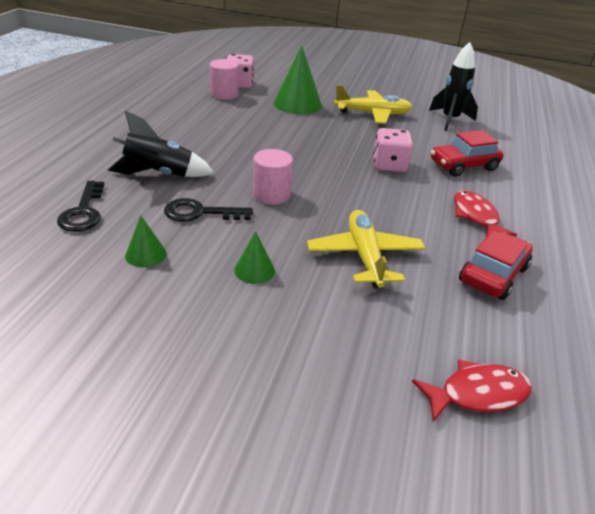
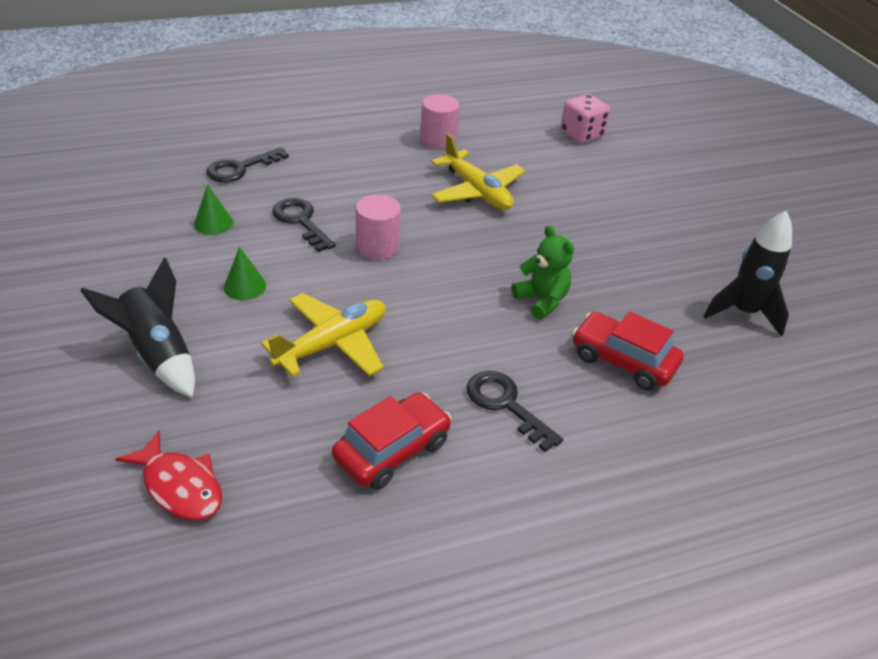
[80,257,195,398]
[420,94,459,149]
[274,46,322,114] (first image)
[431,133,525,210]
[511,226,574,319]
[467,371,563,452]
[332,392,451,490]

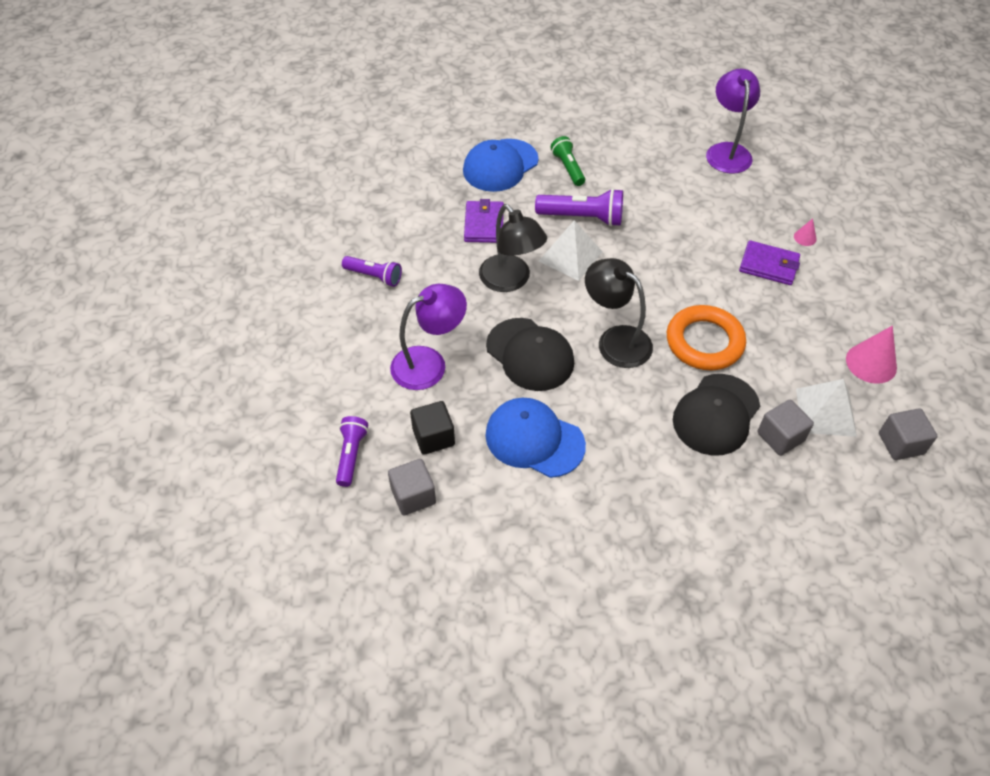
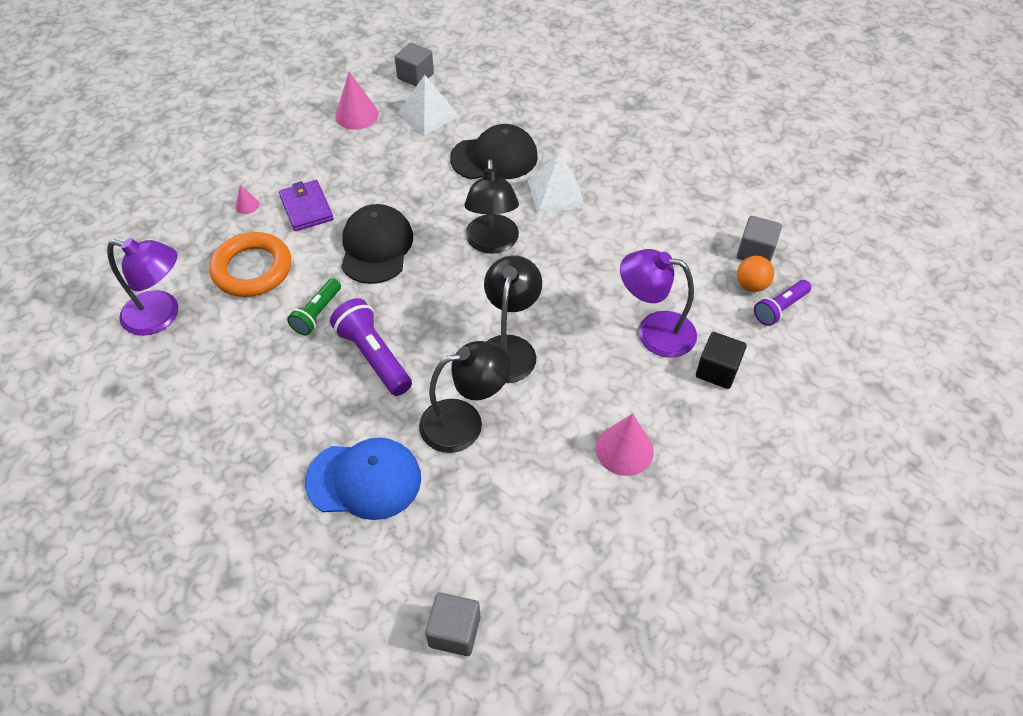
[596,413,654,476]
[696,332,746,389]
[419,341,511,453]
[485,398,586,478] (first image)
[341,204,413,284]
[528,154,585,214]
[287,278,341,336]
[209,232,291,297]
[107,238,178,336]
[425,592,480,656]
[737,256,774,292]

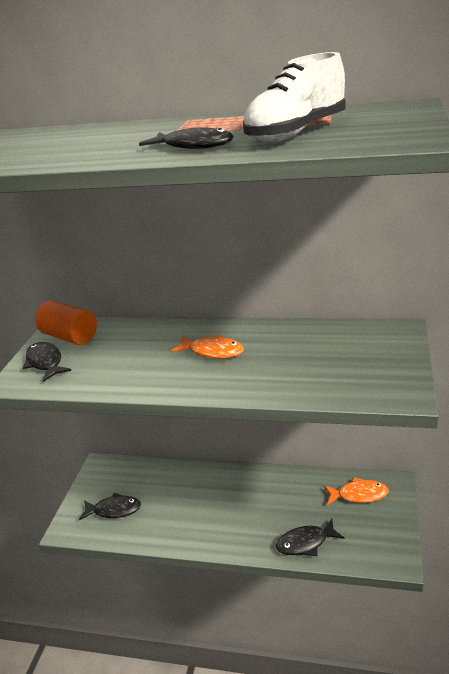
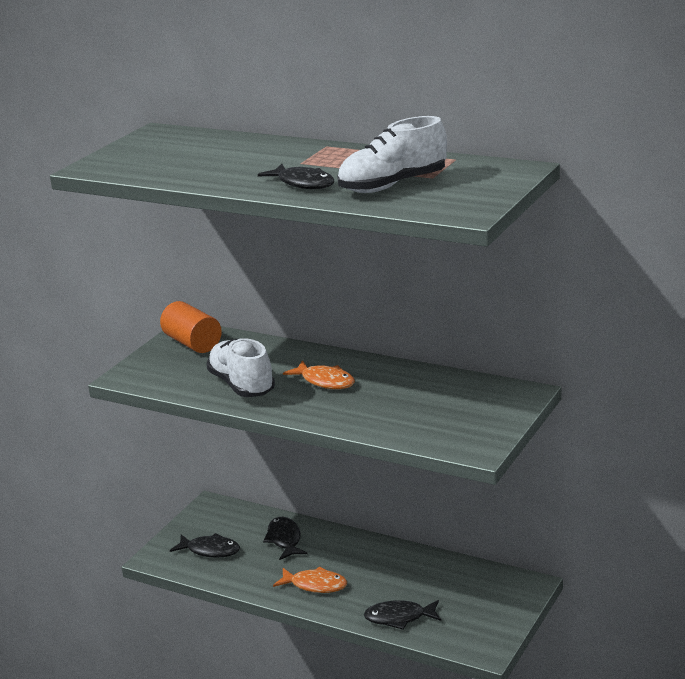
[263,517,307,560]
[273,566,347,593]
[206,338,275,397]

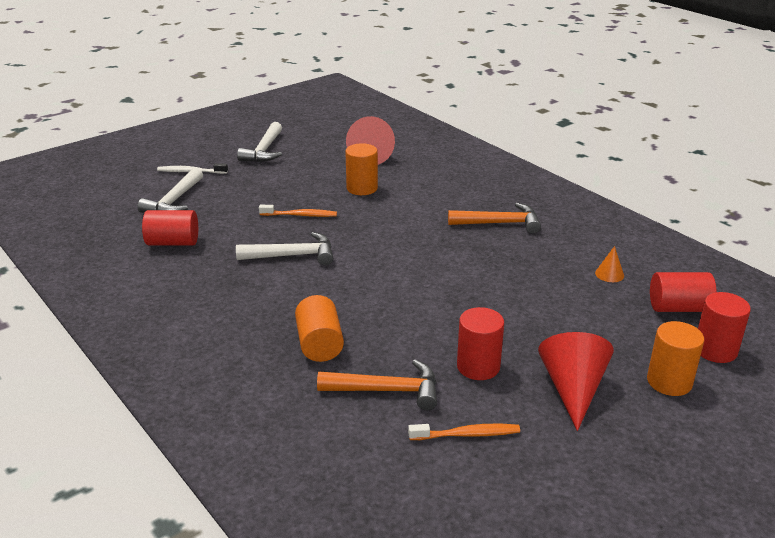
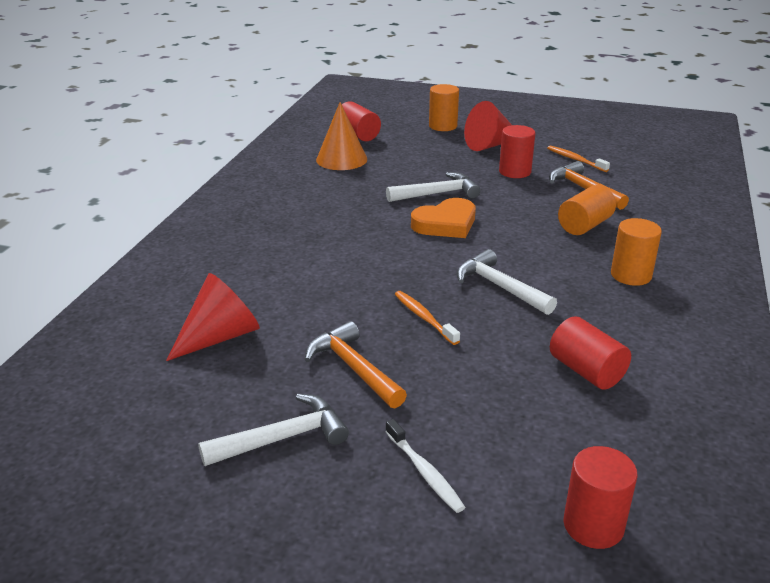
[386,172,480,202]
[611,218,662,286]
[305,321,407,408]
[316,102,367,170]
[563,446,638,549]
[411,198,476,238]

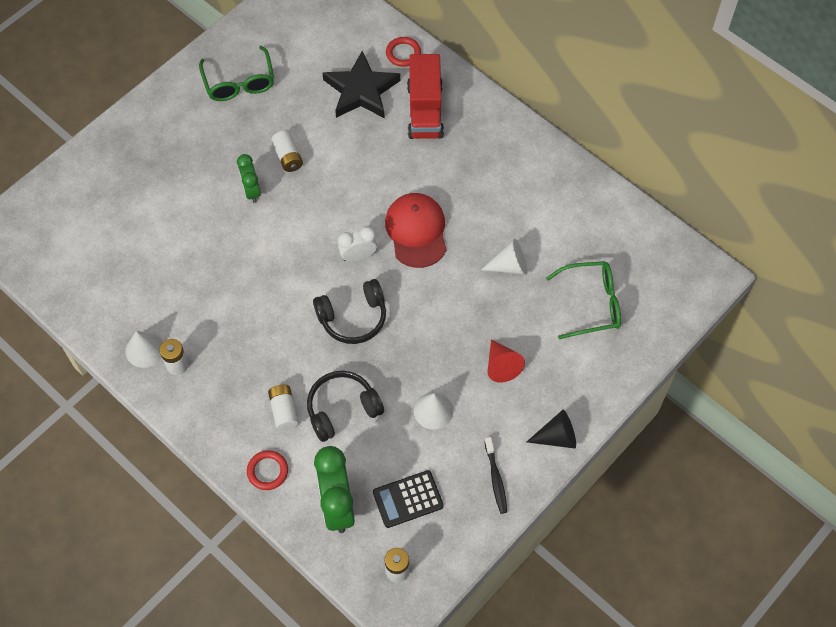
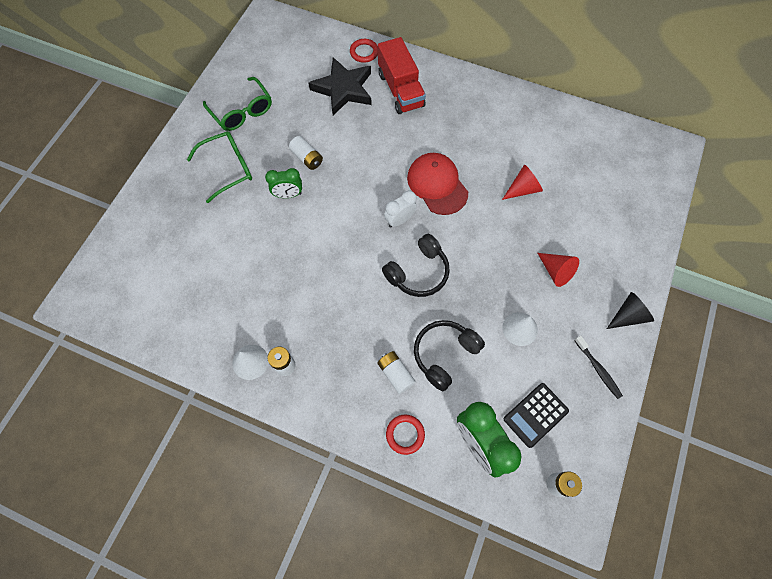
[265,168,302,198]
[502,165,543,200]
[187,131,252,203]

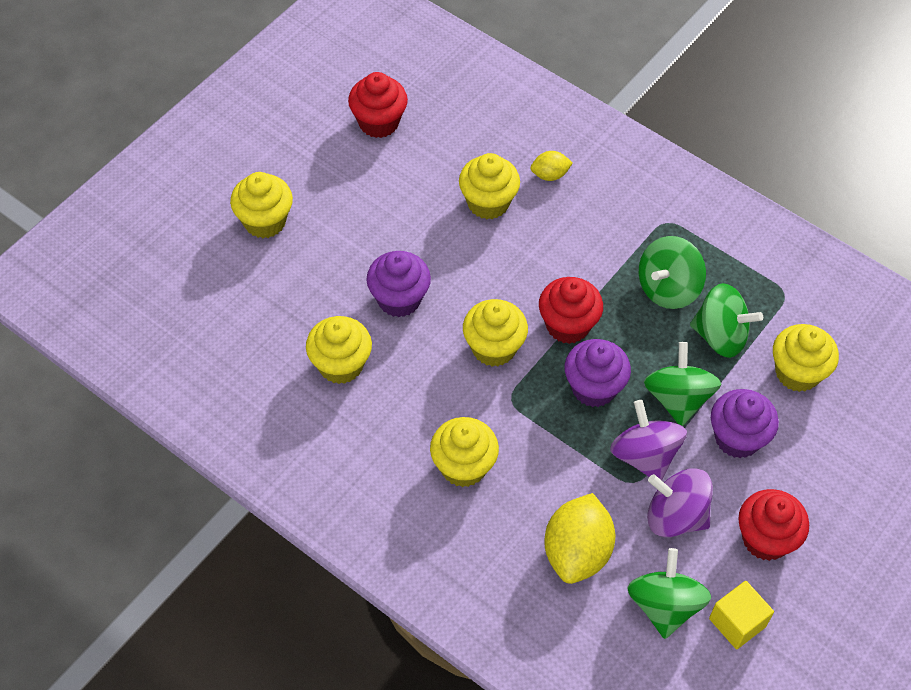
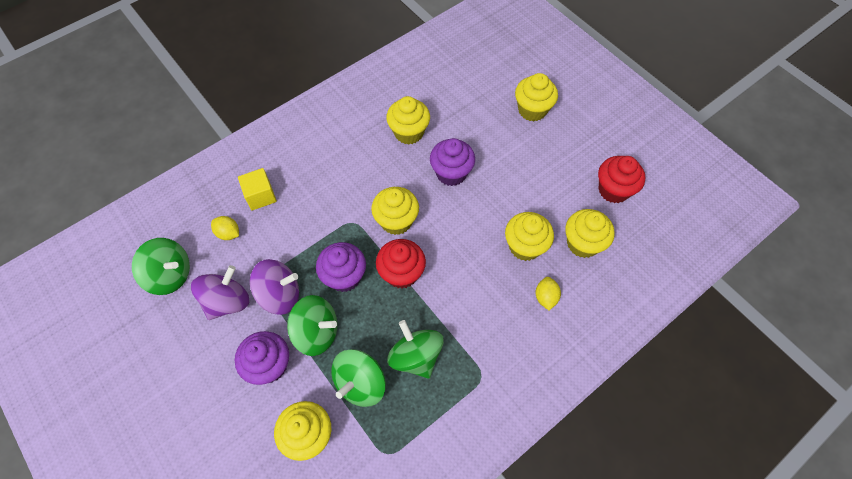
[565,209,615,258]
[211,216,239,240]
[238,168,277,210]
[738,489,809,561] (first image)

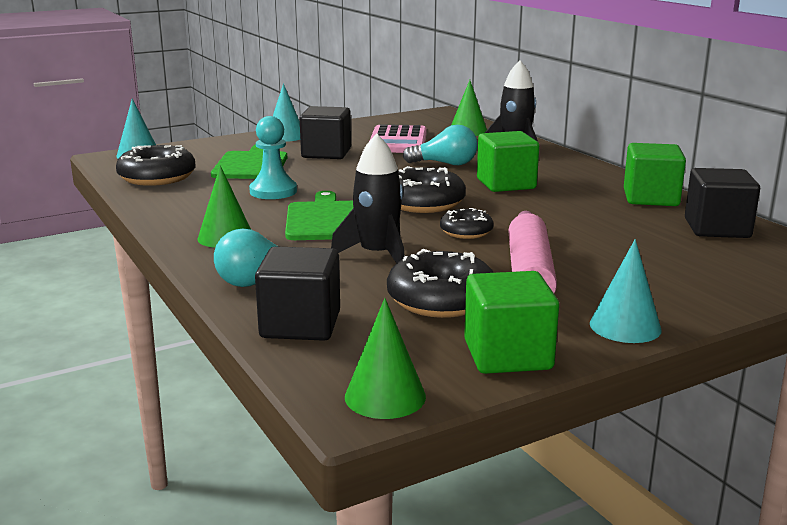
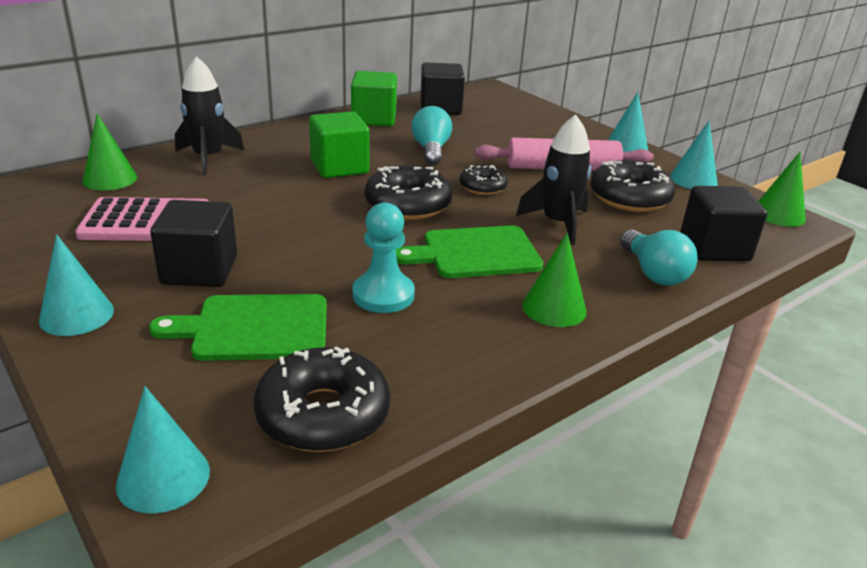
[411,106,452,165]
[670,121,718,189]

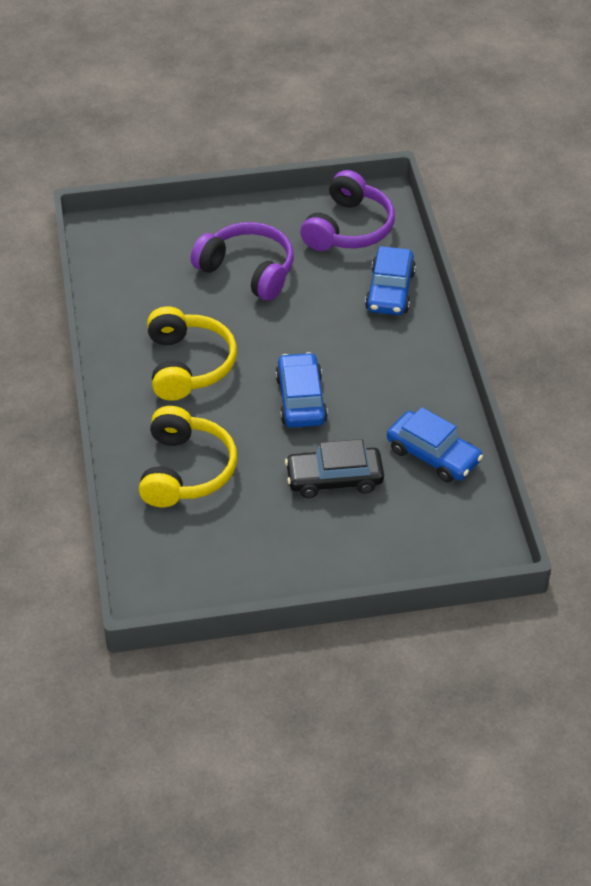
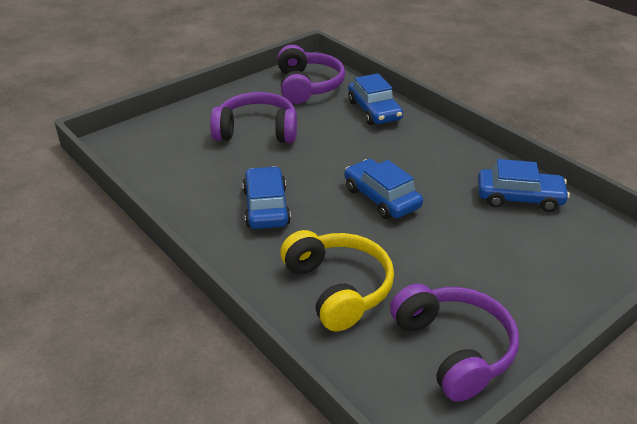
[243,166,291,229]
[285,439,384,498] (first image)
[390,284,519,402]

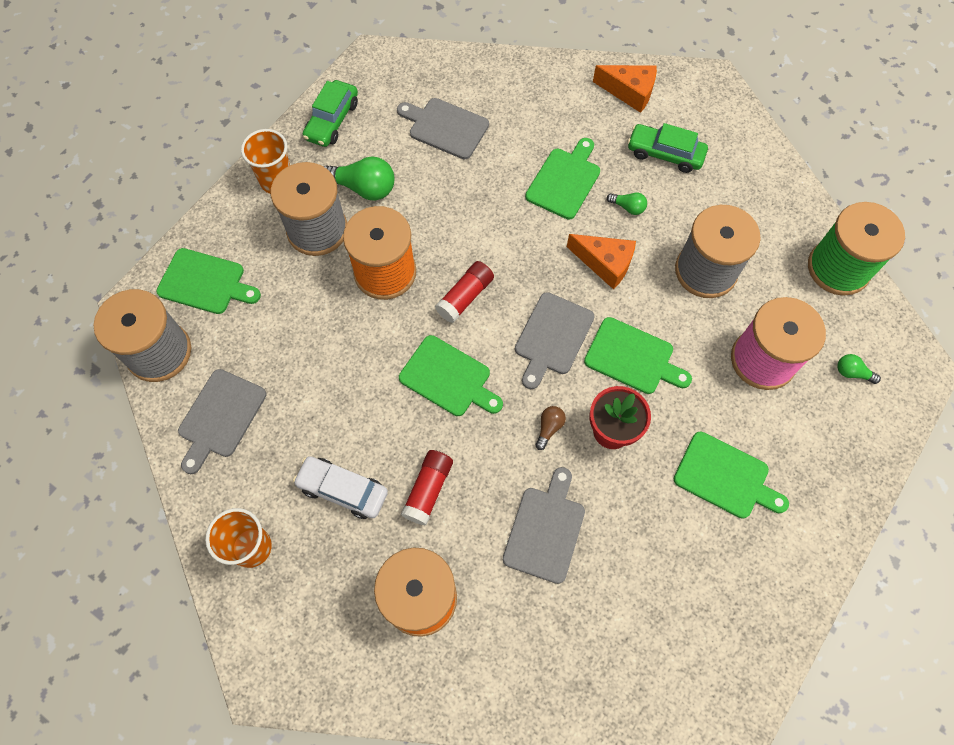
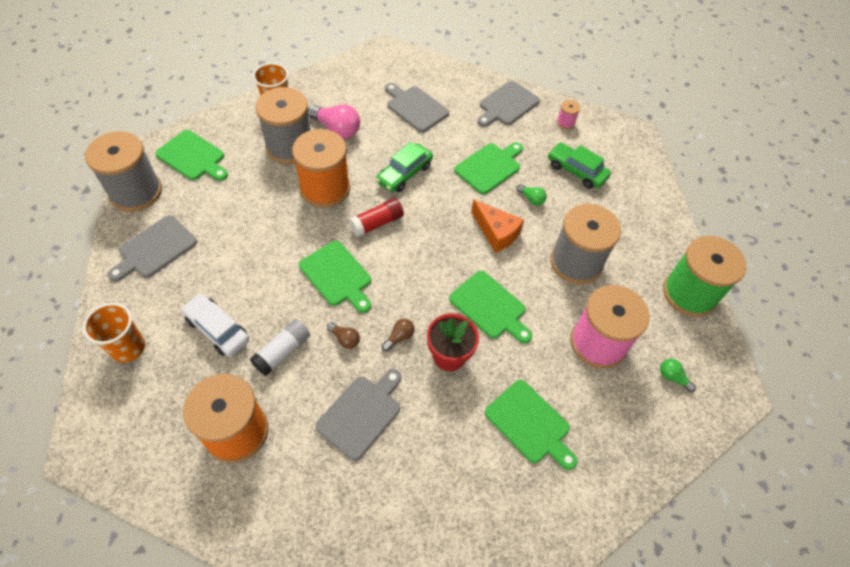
[376,142,433,192]
[308,104,360,139]
[250,319,310,376]
[477,81,540,127]
[557,100,580,129]
[327,322,360,349]

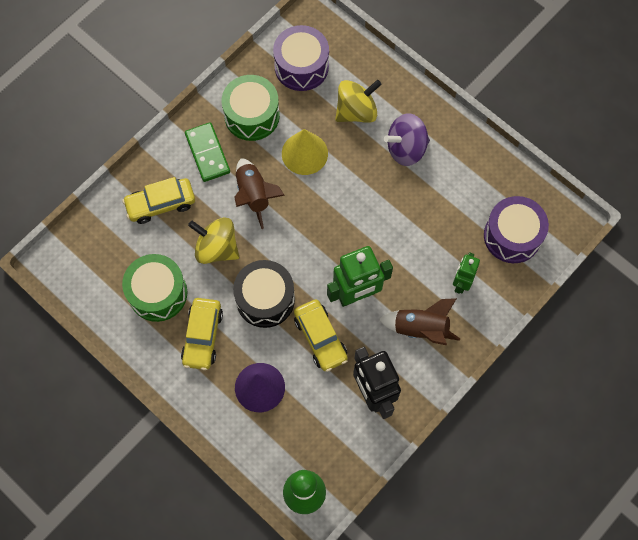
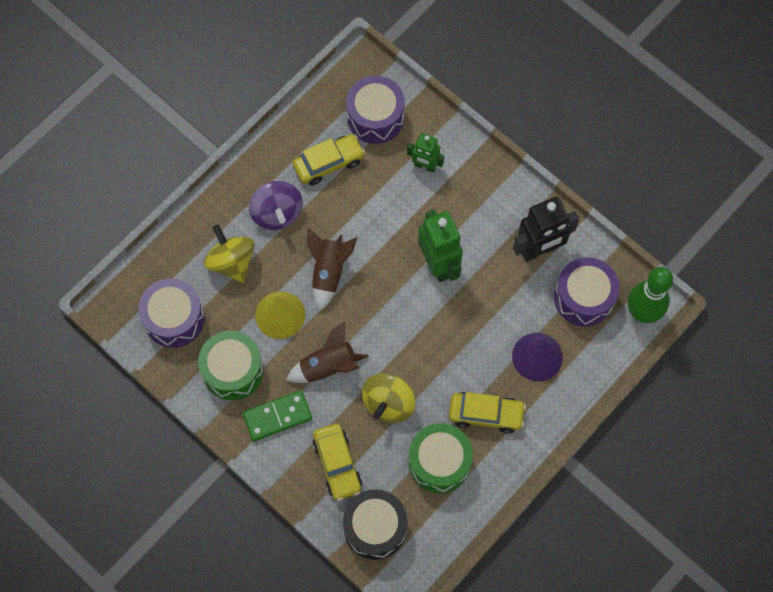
[343,489,408,560]
[292,134,365,186]
[307,228,357,312]
[554,257,620,327]

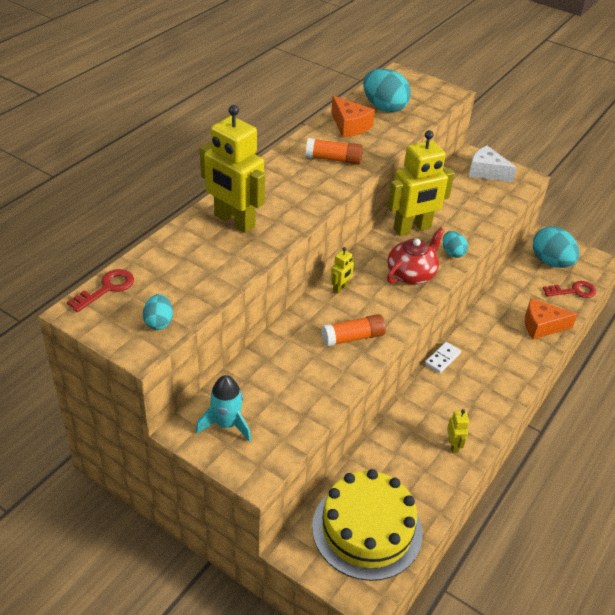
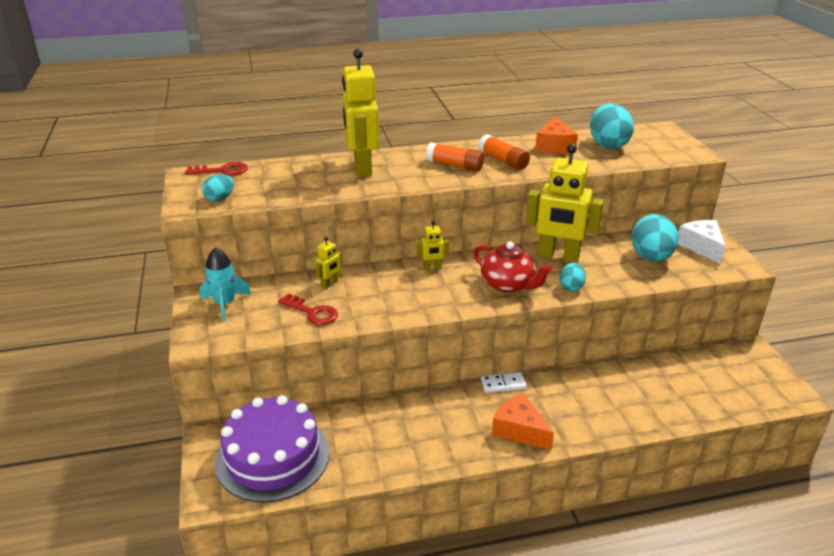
[215,395,330,502]
[426,142,484,171]
[473,242,552,293]
[316,237,342,289]
[492,393,554,450]
[631,214,679,262]
[278,293,338,325]

